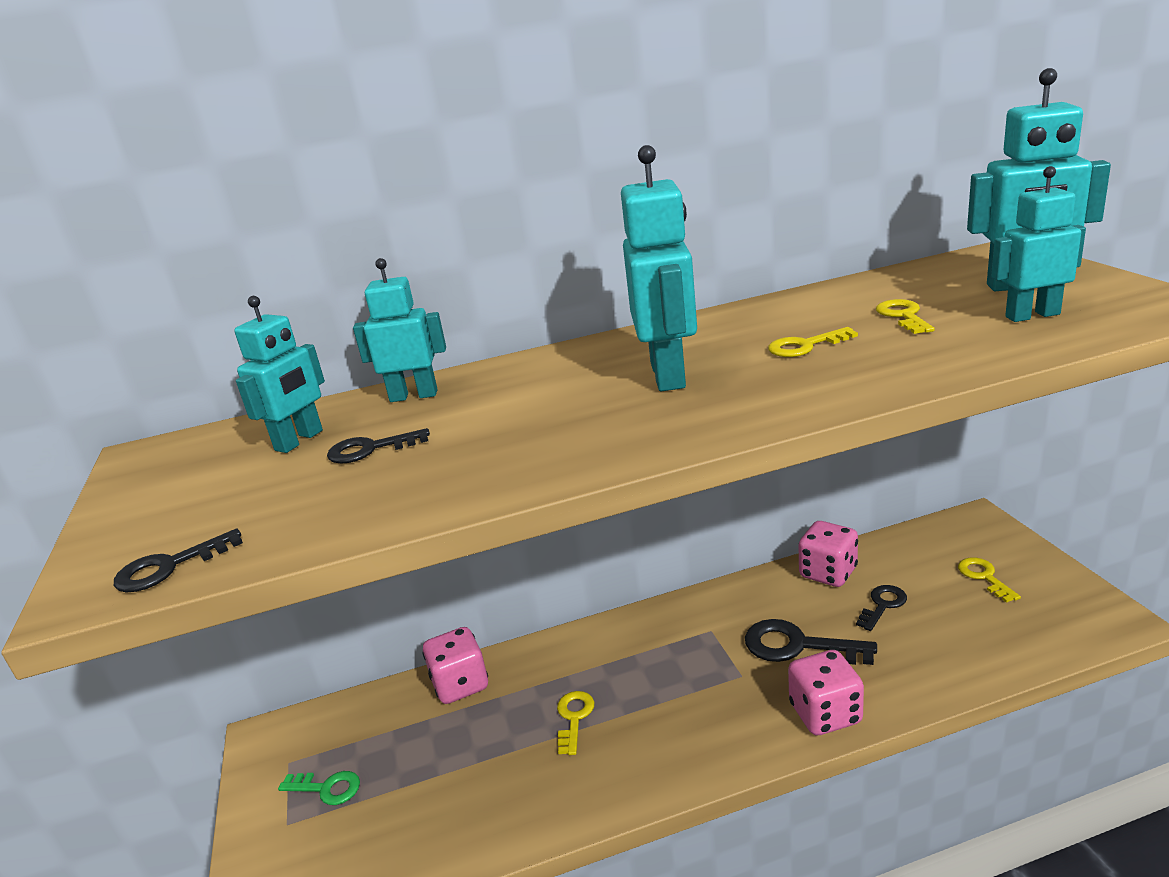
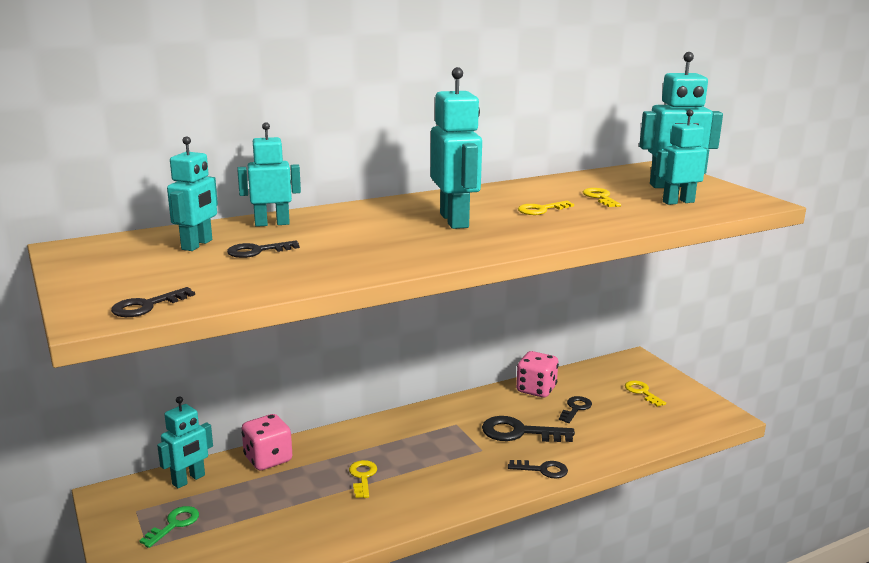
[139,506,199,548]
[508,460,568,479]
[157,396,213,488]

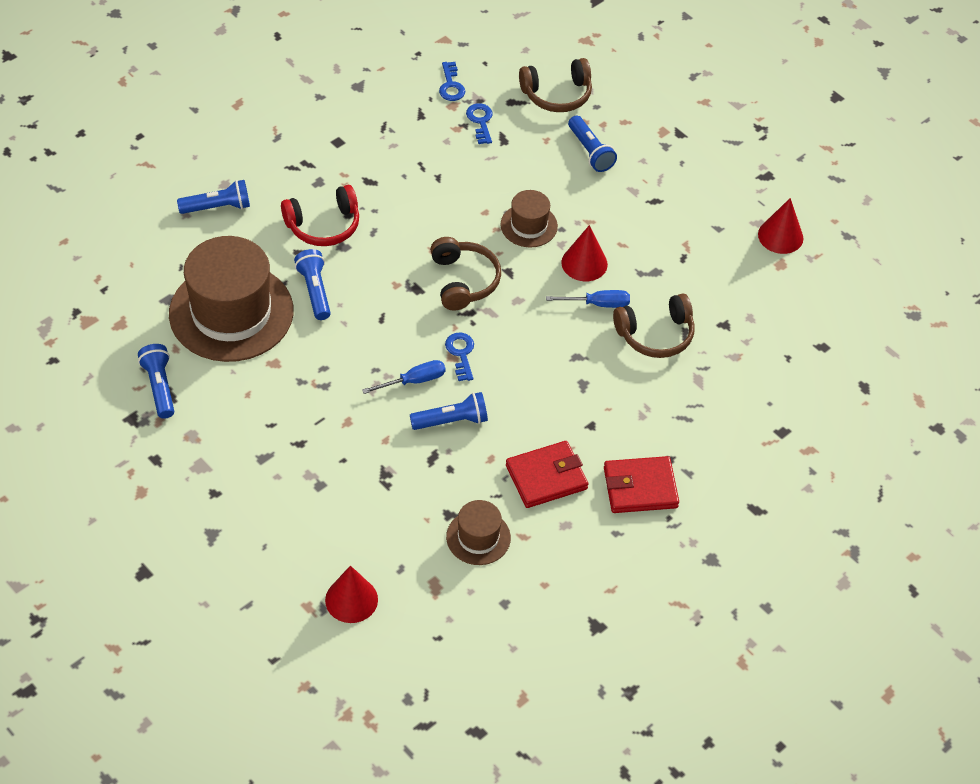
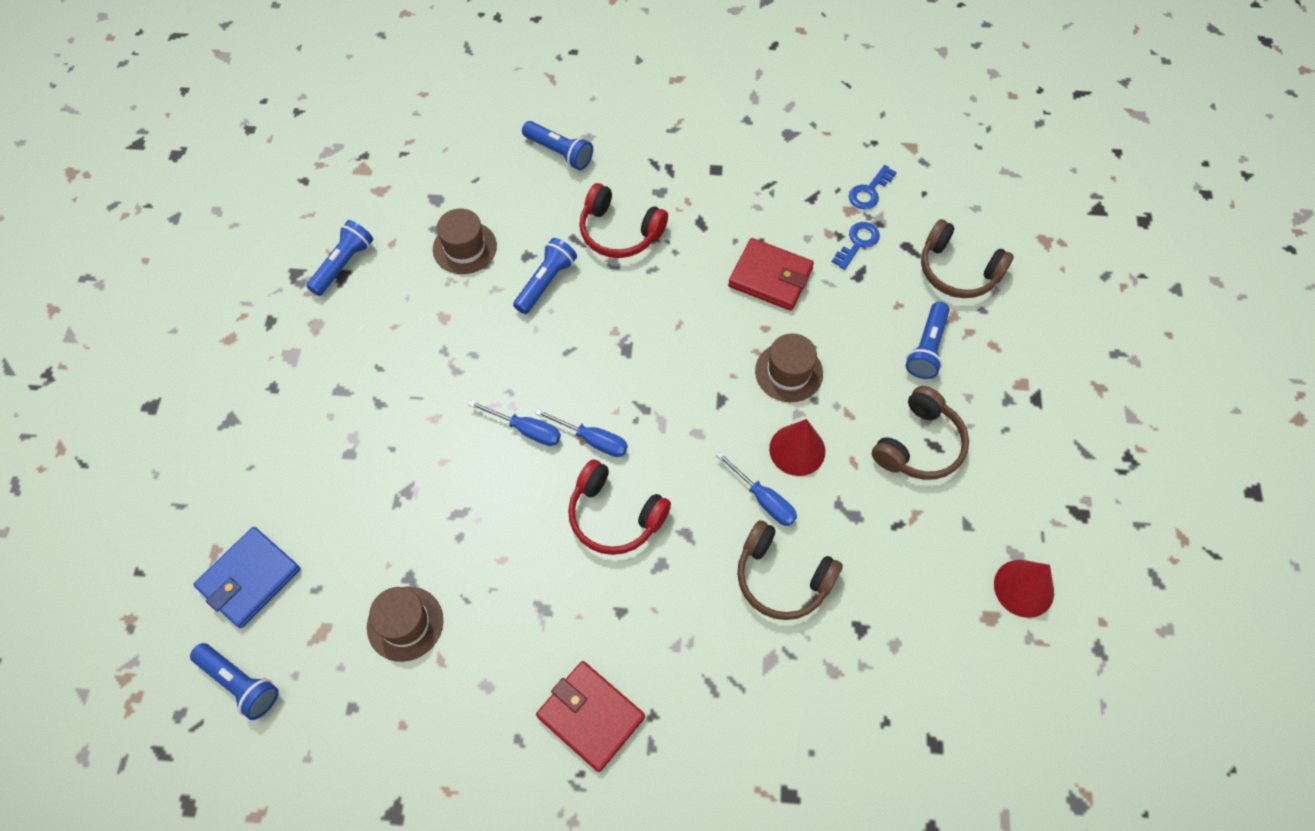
[433,208,497,274]
[193,527,301,628]
[190,643,278,720]
[872,386,969,480]
[535,409,628,457]
[728,238,814,311]
[568,459,671,555]

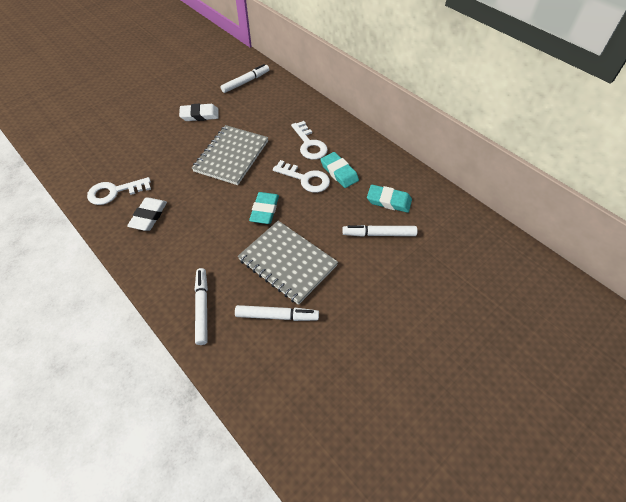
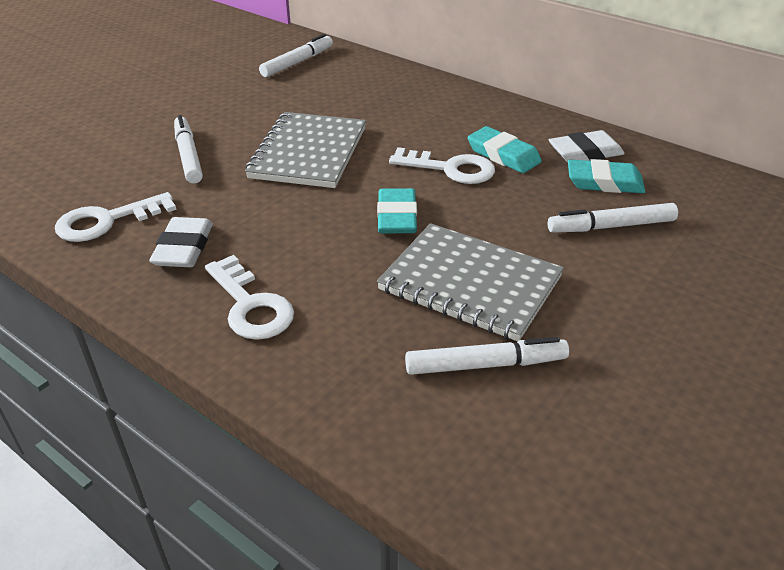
[549,130,625,162]
[174,115,203,184]
[205,255,294,340]

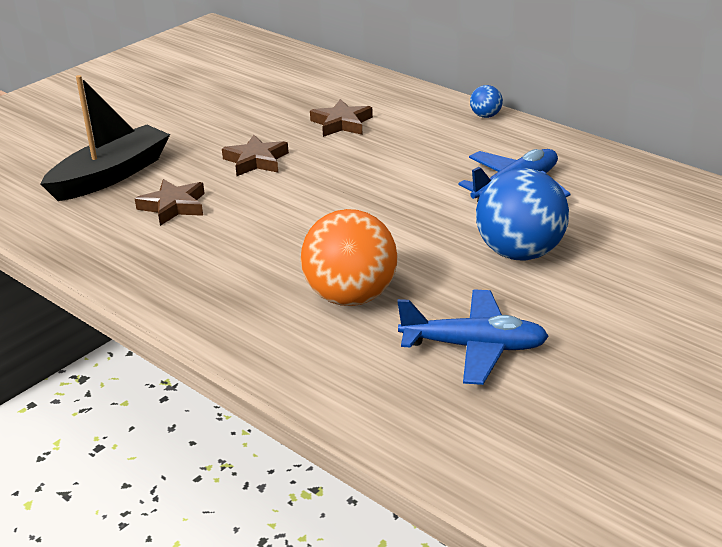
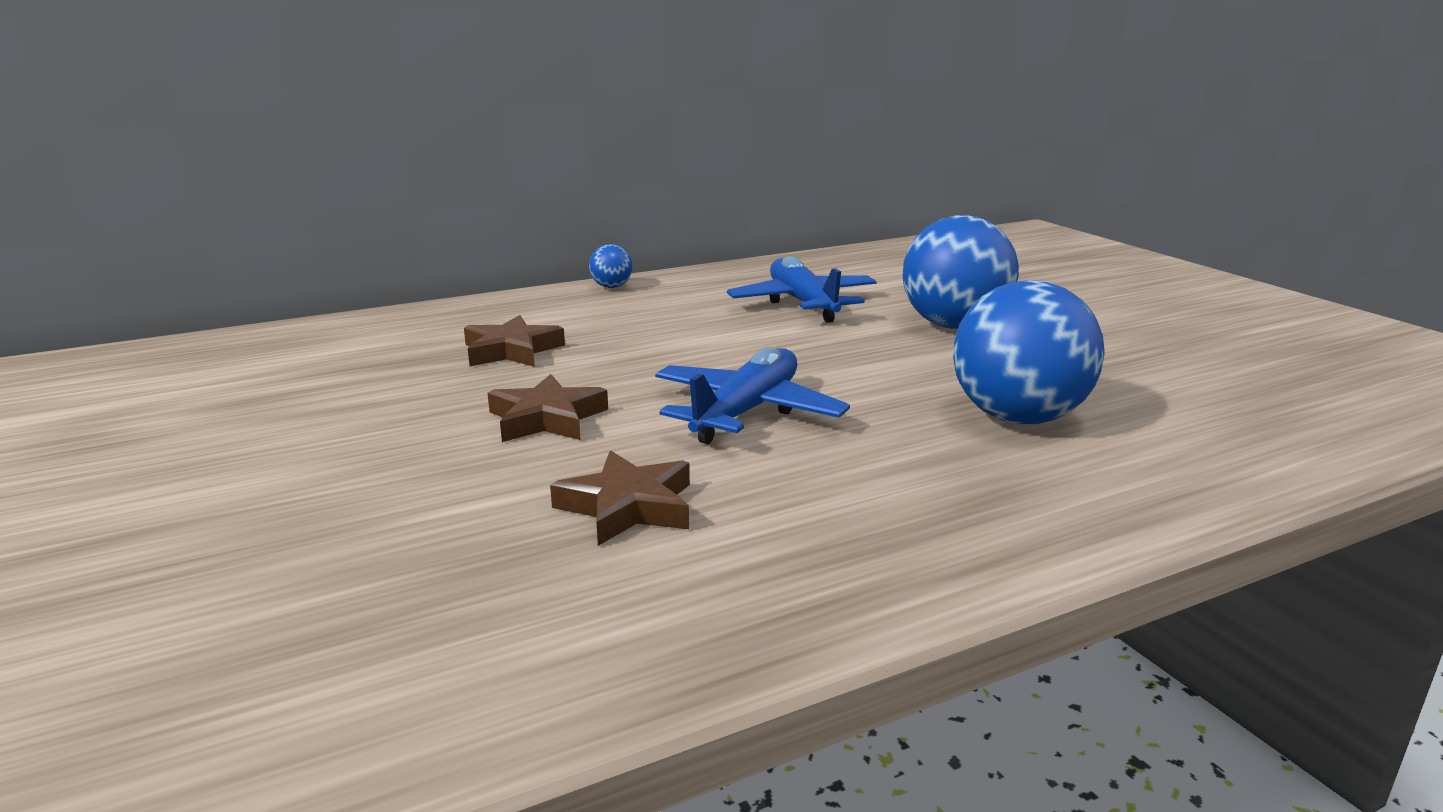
[40,75,170,201] (first image)
[953,280,1105,424]
[655,347,850,444]

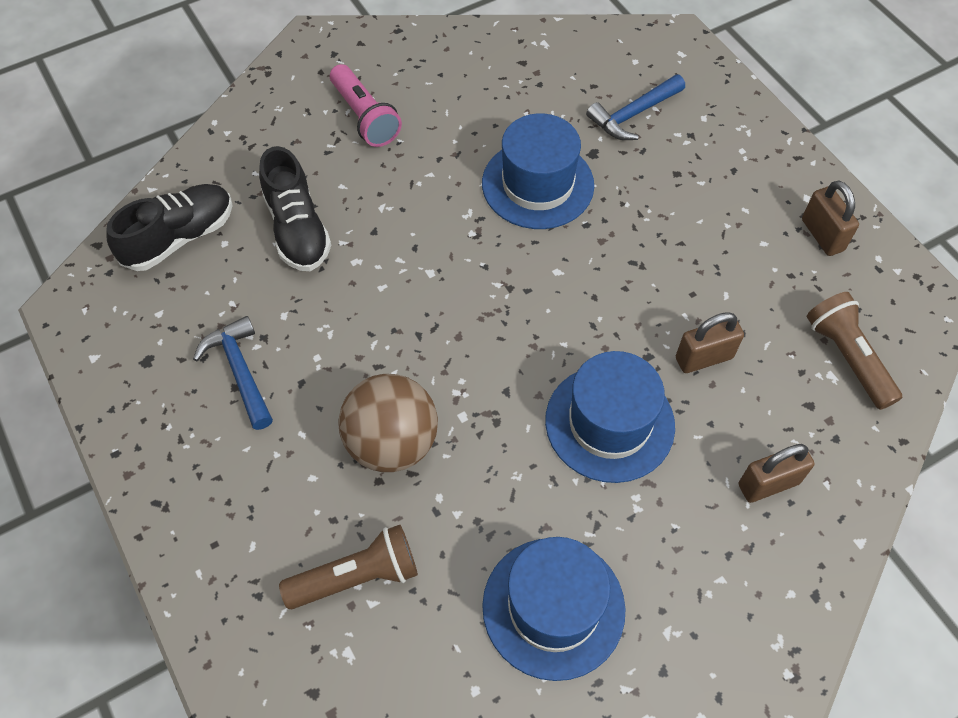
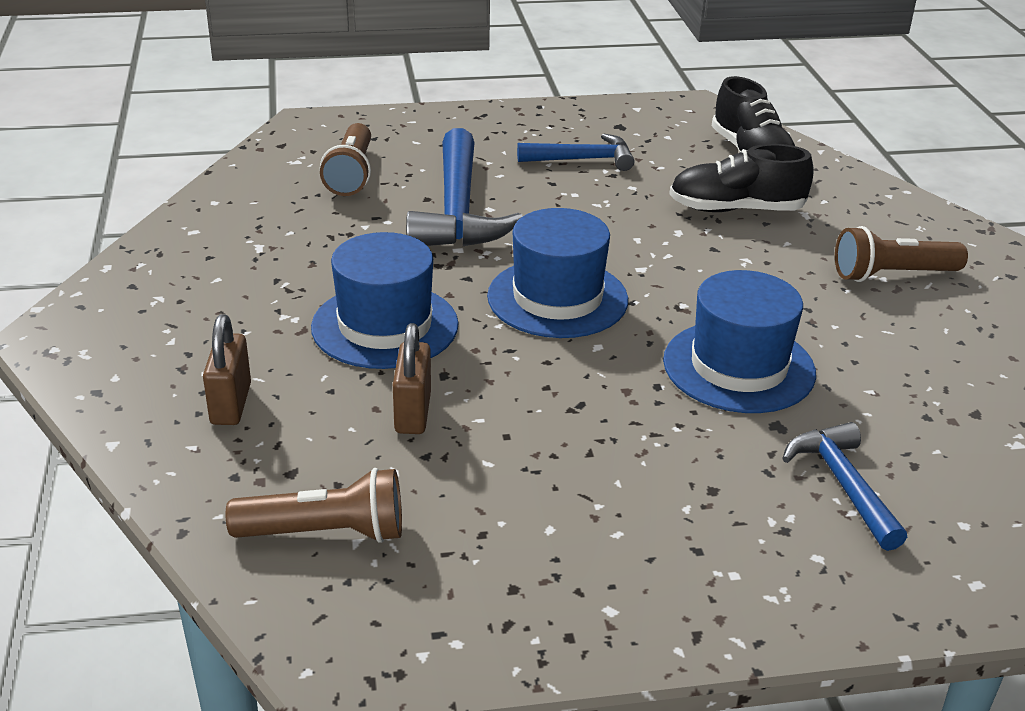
[835,226,968,282]
[406,128,523,246]
[487,208,628,338]
[802,180,859,256] (first image)

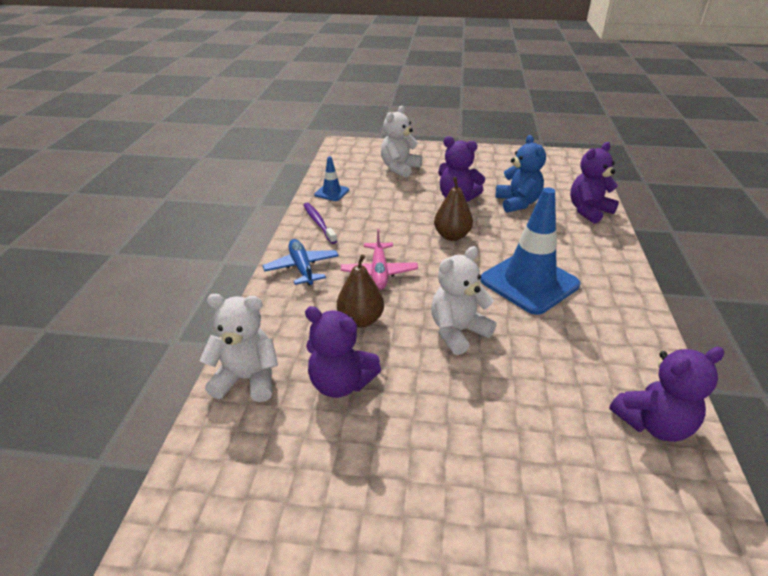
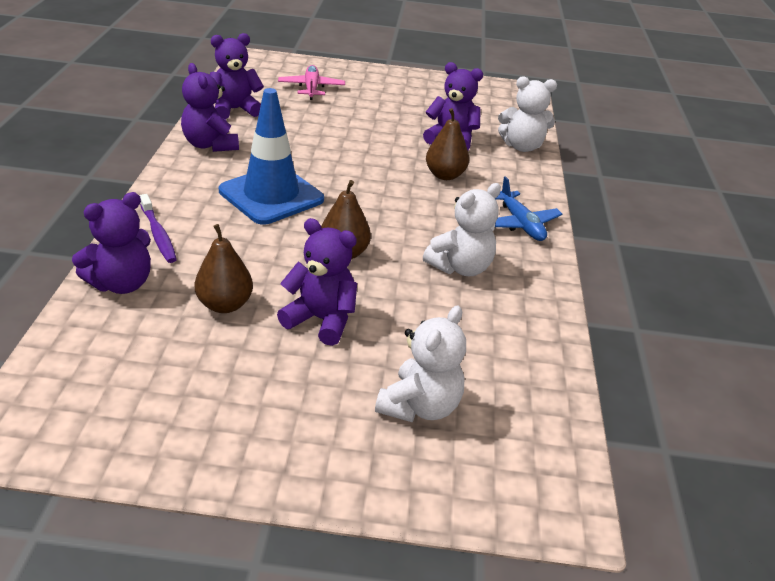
[140,194,177,263]
[314,157,349,201] (first image)
[278,65,345,100]
[423,183,501,276]
[194,224,253,313]
[181,63,239,152]

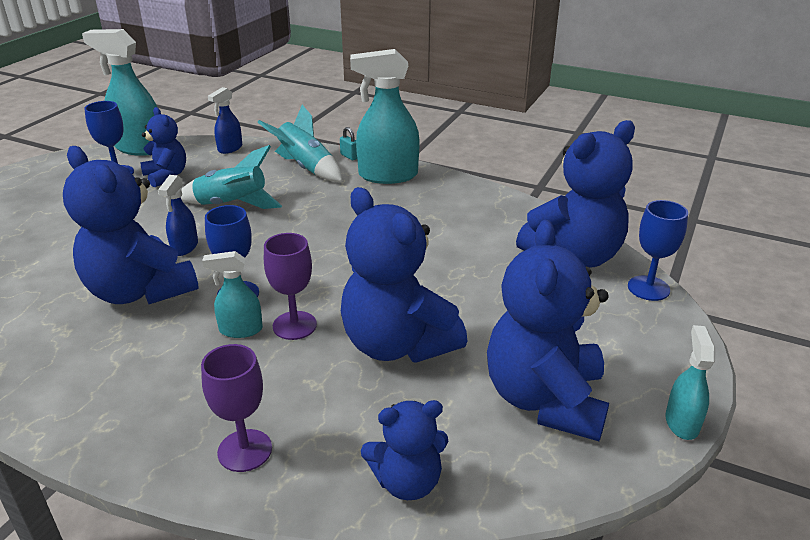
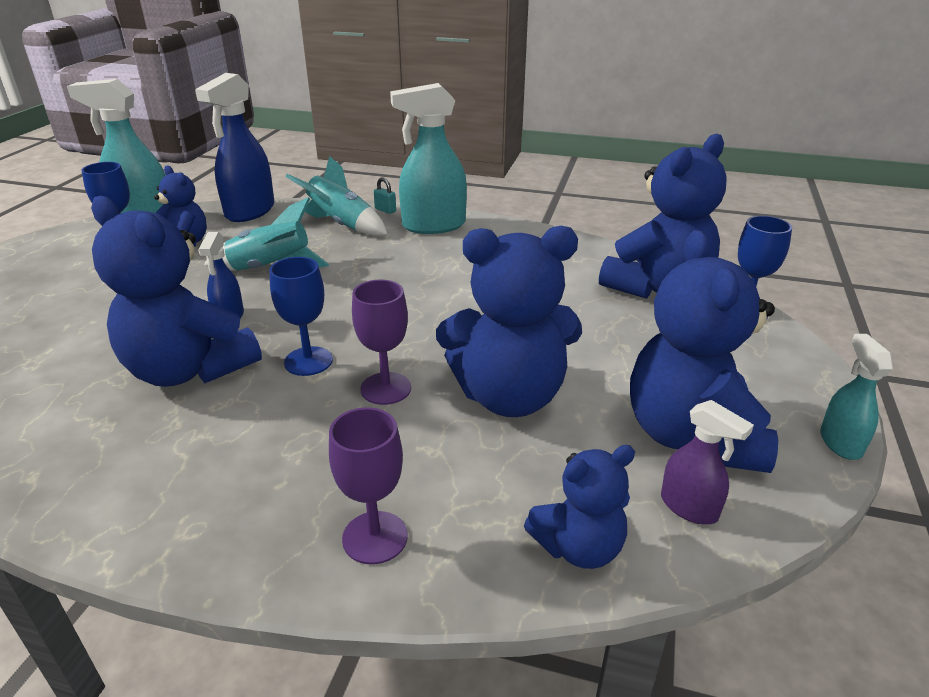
[202,251,263,338] (first image)
[195,73,274,222]
[436,226,582,417]
[661,400,754,525]

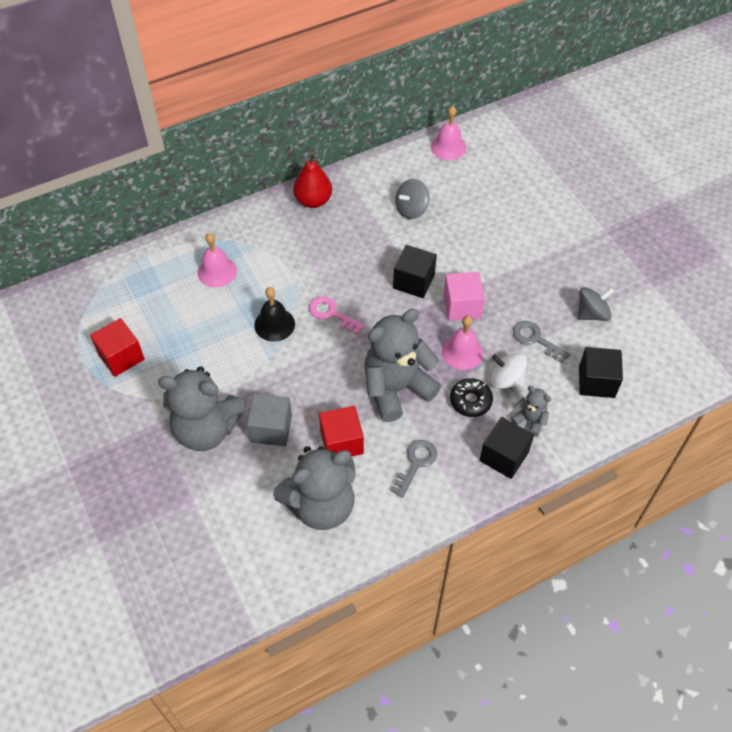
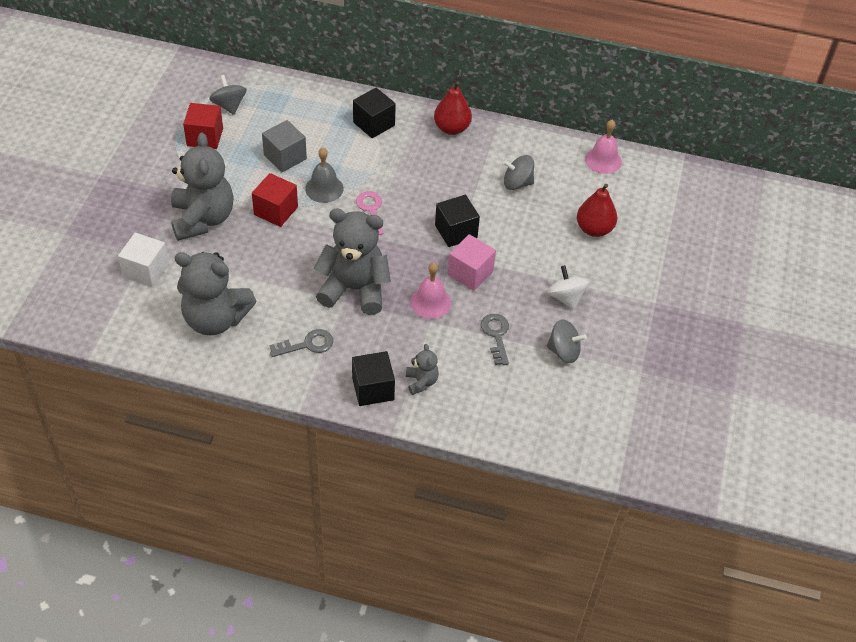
[171,133,234,241]
[198,233,237,288] (first image)
[262,120,307,172]
[305,147,344,203]
[252,173,298,227]
[450,378,493,417] (first image)
[547,265,589,310]
[353,88,396,138]
[118,233,169,287]
[209,75,247,115]
[577,184,617,237]

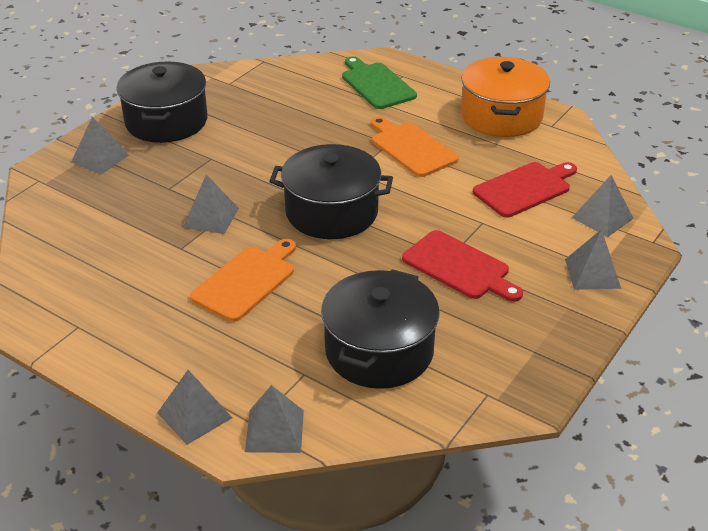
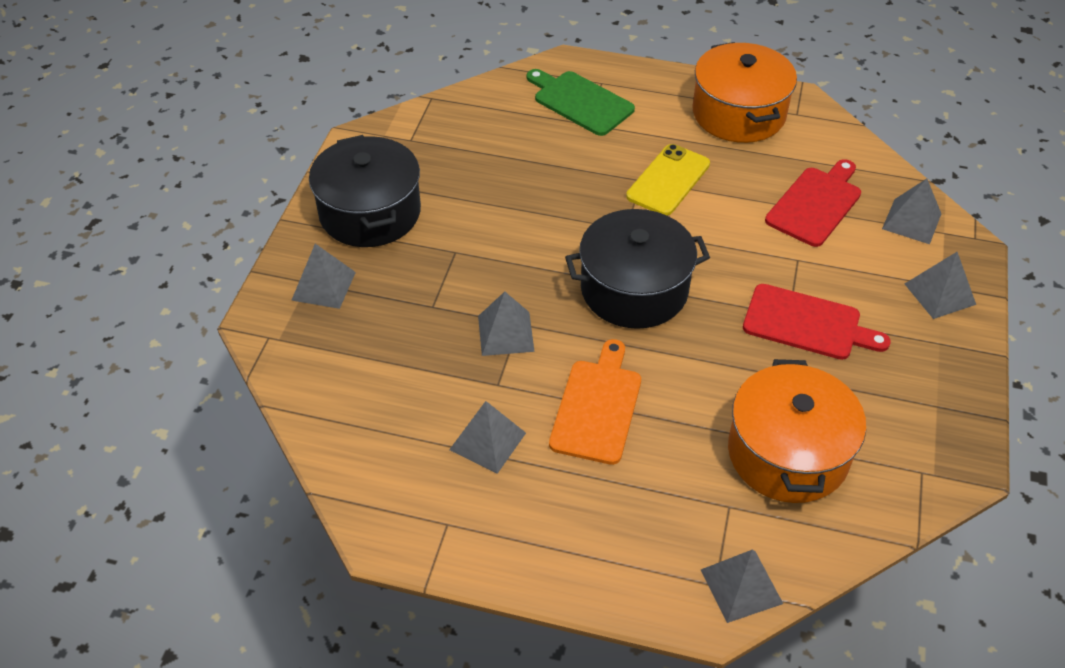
[449,401,526,474]
[728,359,866,503]
[626,144,710,216]

